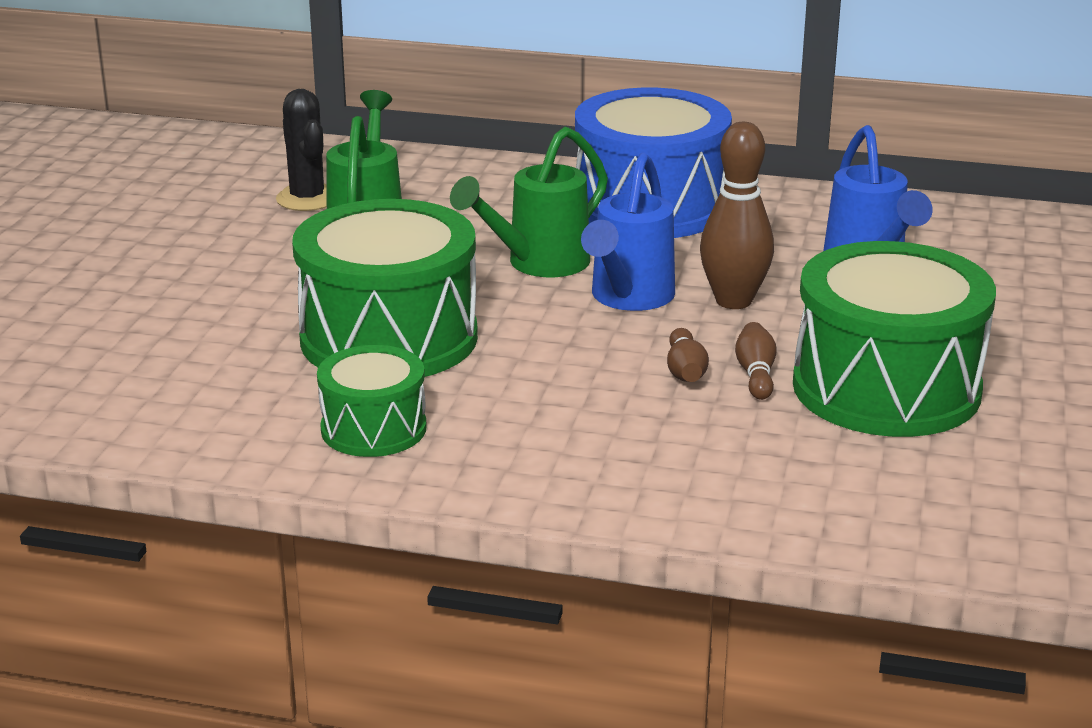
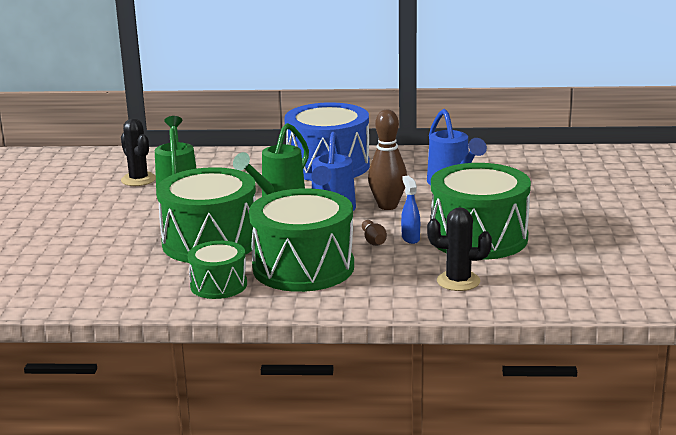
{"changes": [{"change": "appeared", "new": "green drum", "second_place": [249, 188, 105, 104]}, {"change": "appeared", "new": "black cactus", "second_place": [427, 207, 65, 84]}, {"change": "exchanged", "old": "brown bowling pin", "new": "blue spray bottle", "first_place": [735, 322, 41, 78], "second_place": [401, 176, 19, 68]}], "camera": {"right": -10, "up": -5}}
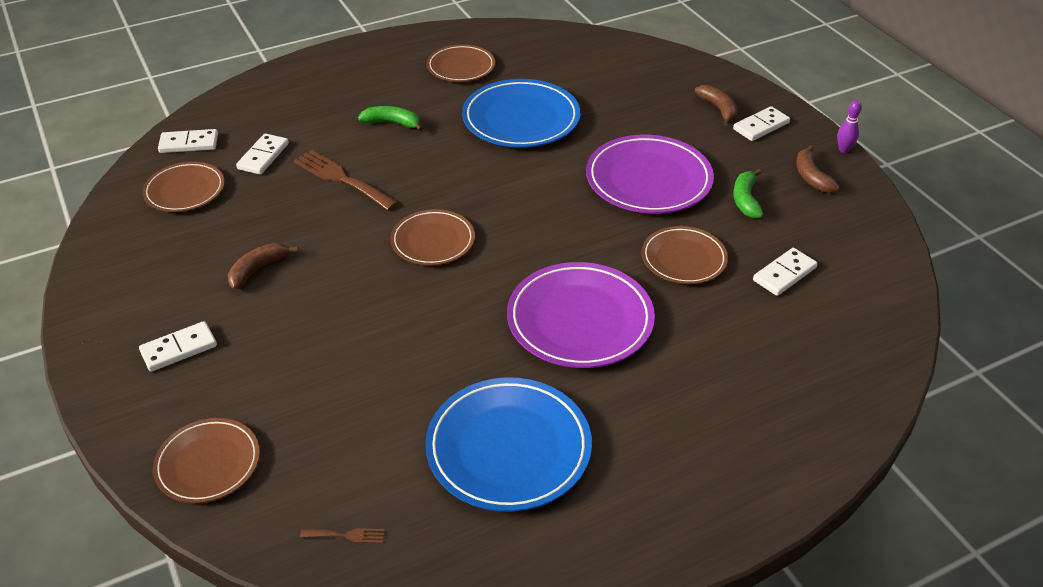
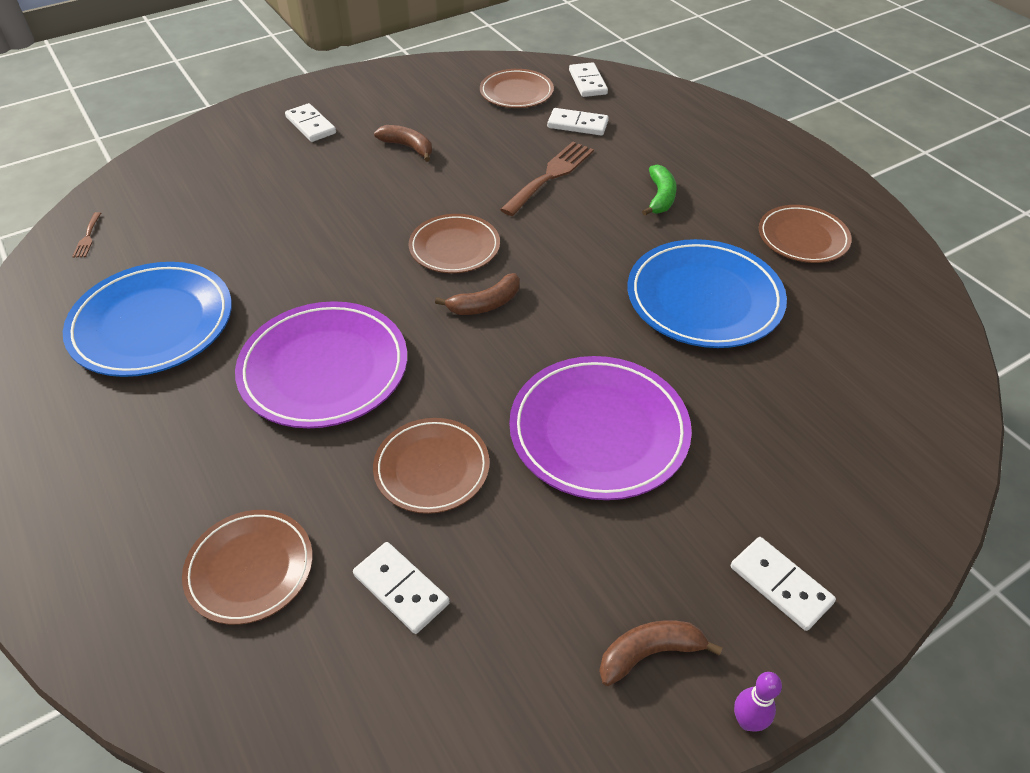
{"changes": [{"change": "missing", "old": "green banana", "first_place": [733, 169, 31, 49]}, {"change": "relocated", "old": "brown plate", "first_place": [153, 418, 107, 85], "second_place": [182, 510, 131, 115]}, {"change": "relocated", "old": "brown banana", "first_place": [695, 85, 42, 41], "second_place": [435, 273, 85, 42]}], "camera": {"right": 85, "up": 5}}
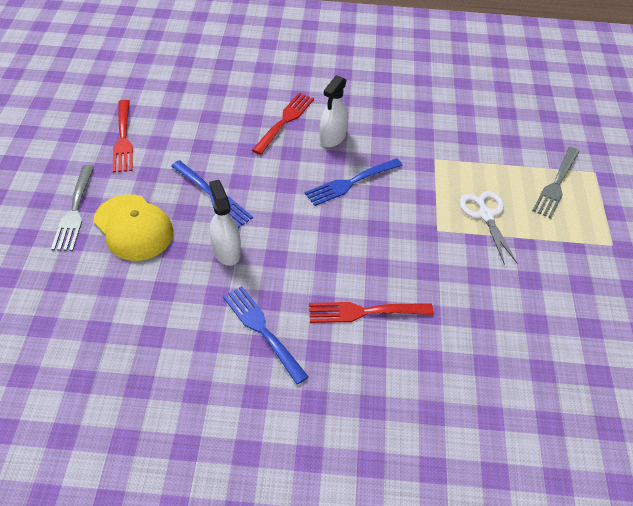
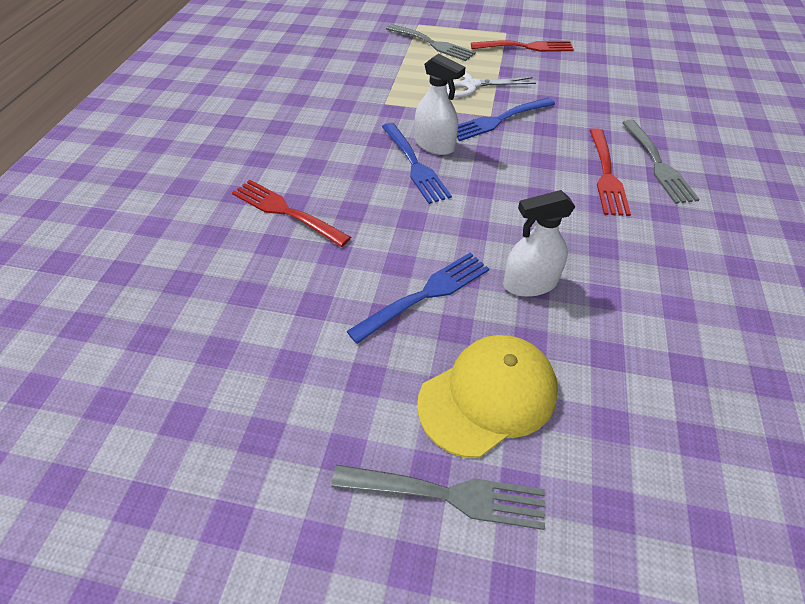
{"changes": [{"change": "appeared", "new": "grey fork", "second_place": [622, 120, 78, 84]}, {"change": "relocated", "old": "red fork", "first_place": [112, 100, 21, 72], "second_place": [471, 40, 103, 12]}, {"change": "relocated", "old": "blue fork", "first_place": [223, 286, 86, 98], "second_place": [457, 98, 98, 43]}, {"change": "relocated", "old": "white spray bottle", "first_place": [320, 75, 28, 72], "second_place": [415, 53, 50, 102]}], "camera": {"right": -80, "up": 0}}
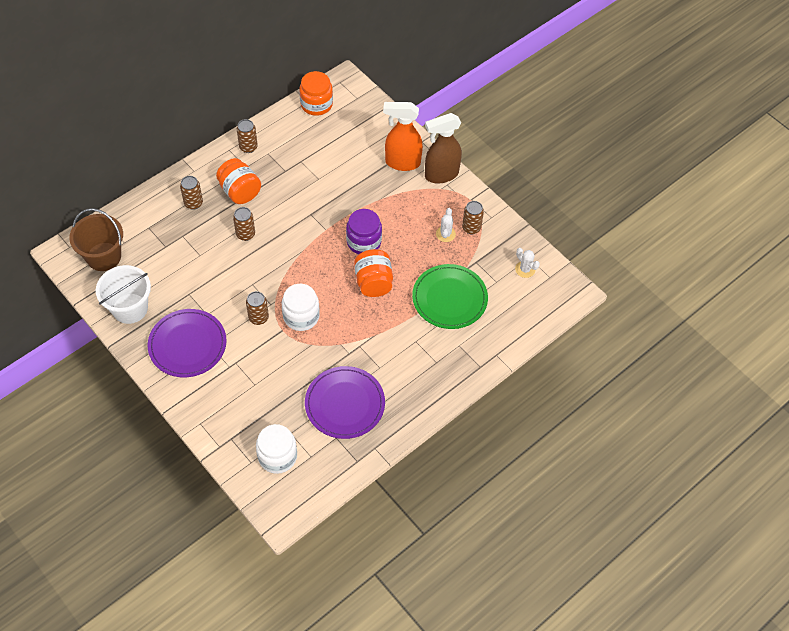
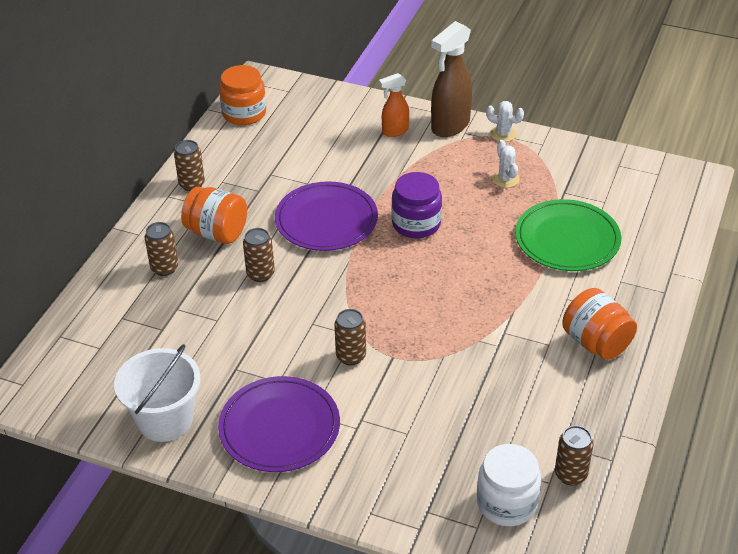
{"changes": [{"change": "missing", "old": "brown bucket", "first_place": [69, 208, 54, 63]}, {"change": "missing", "old": "white jar", "first_place": [282, 284, 38, 47]}, {"change": "relocated", "old": "purple plate", "first_place": [305, 366, 80, 73], "second_place": [275, 181, 103, 70]}, {"change": "relocated", "old": "orange jar", "first_place": [354, 249, 39, 48], "second_place": [562, 288, 75, 72]}, {"change": "relocated", "old": "brown can", "first_place": [462, 201, 22, 33], "second_place": [555, 425, 39, 60]}, {"change": "relocated", "old": "white cactus", "first_place": [515, 248, 25, 30], "second_place": [486, 101, 38, 41]}, {"change": "size", "old": "orange spray bottle", "first_place": [383, 102, 40, 69], "second_place": [379, 73, 30, 64], "factor": 0.58}], "camera": {"right": -25, "up": -15}}
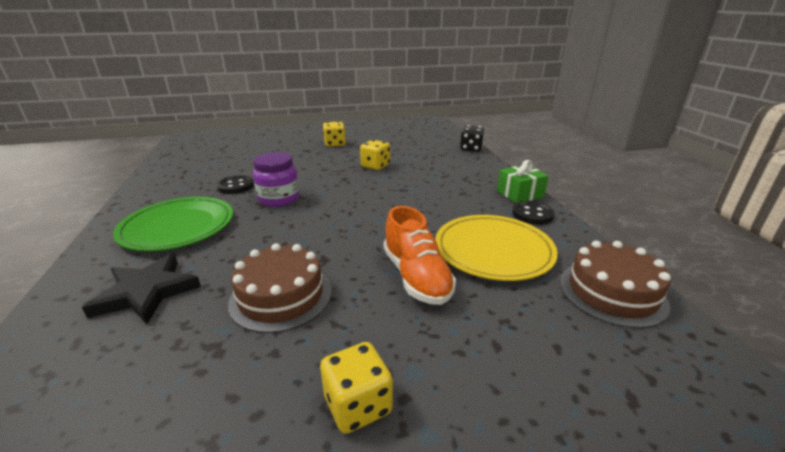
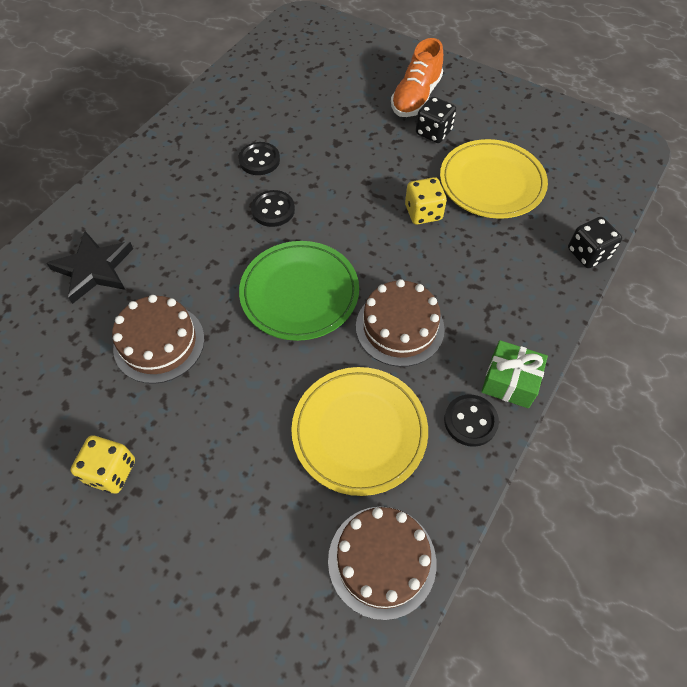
{"changes": [{"change": "appeared", "new": "brown cake", "second_place": [356, 279, 89, 88]}, {"change": "appeared", "new": "yellow plate", "second_place": [440, 139, 108, 80]}, {"change": "relocated", "old": "green plate", "first_place": [113, 197, 120, 54], "second_place": [239, 241, 120, 100]}, {"change": "relocated", "old": "orange shoe", "first_place": [383, 206, 73, 99], "second_place": [391, 38, 52, 79]}, {"change": "exchanged", "old": "purple jar", "new": "black button", "first_place": [253, 152, 46, 55], "second_place": [251, 190, 44, 37]}, {"change": "colour", "old": "yellow dice", "new": "black dice", "first_place": [323, 121, 23, 26], "second_place": [416, 97, 40, 46]}], "camera": {"right": 45, "up": 30}}
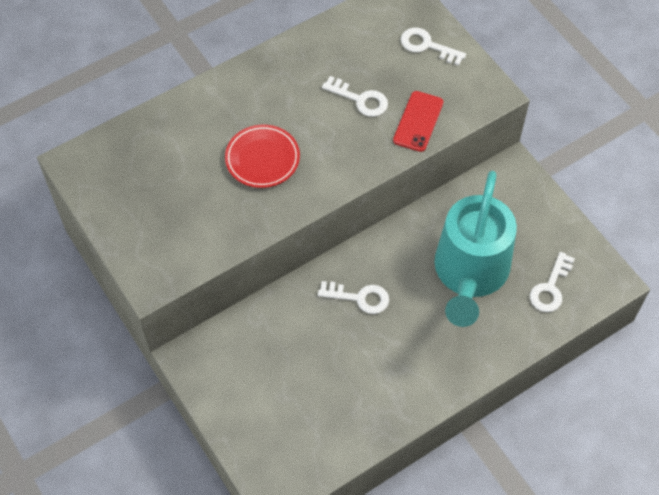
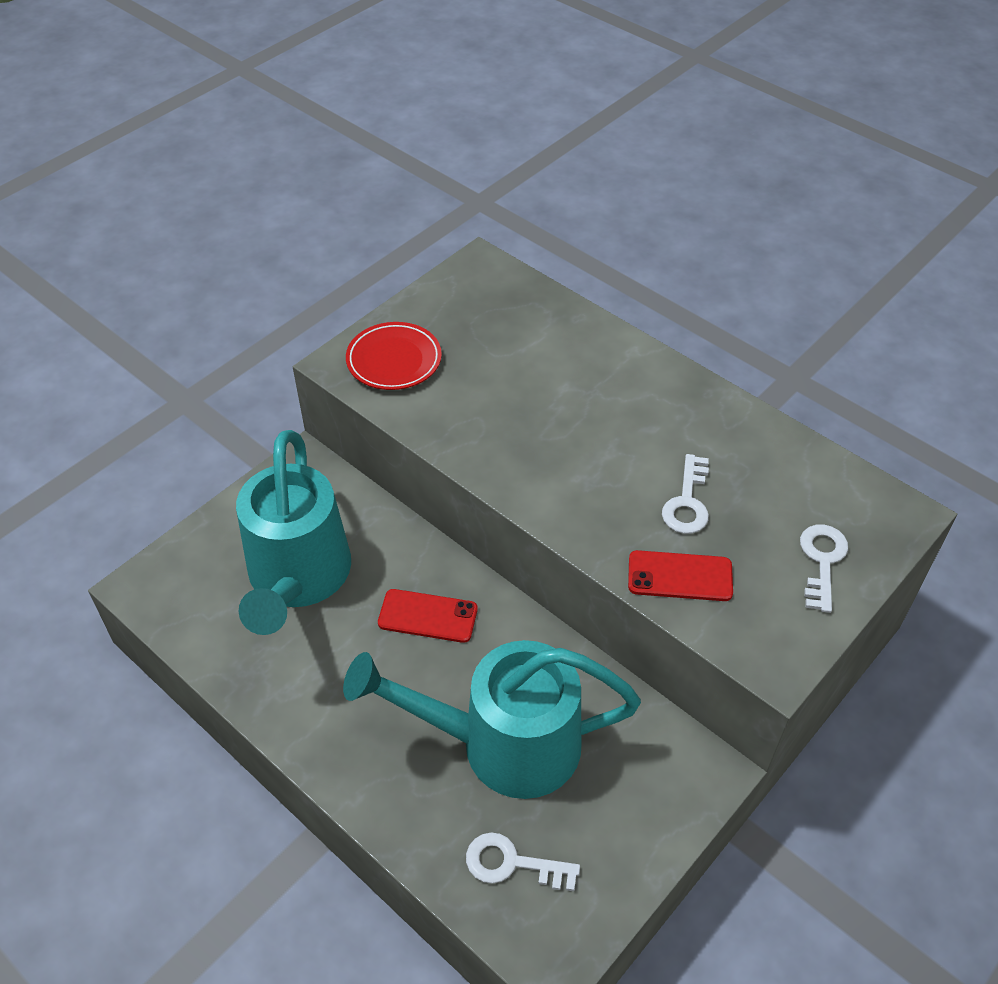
{"changes": [{"change": "appeared", "new": "turquoise watering can", "second_place": [236, 430, 115, 205]}, {"change": "relocated", "old": "red plate", "first_place": [225, 125, 75, 63], "second_place": [346, 322, 96, 68]}, {"change": "exchanged", "old": "white key", "new": "red phone", "first_place": [318, 281, 71, 33], "second_place": [378, 589, 100, 54]}], "camera": {"right": 75, "up": -10}}
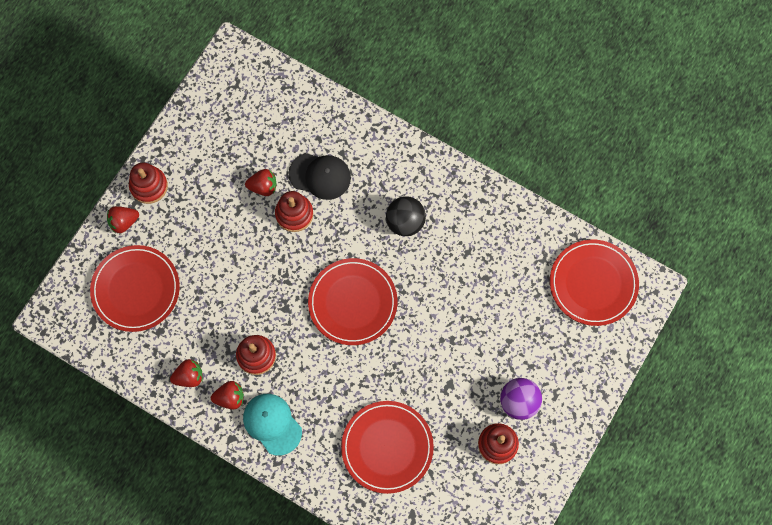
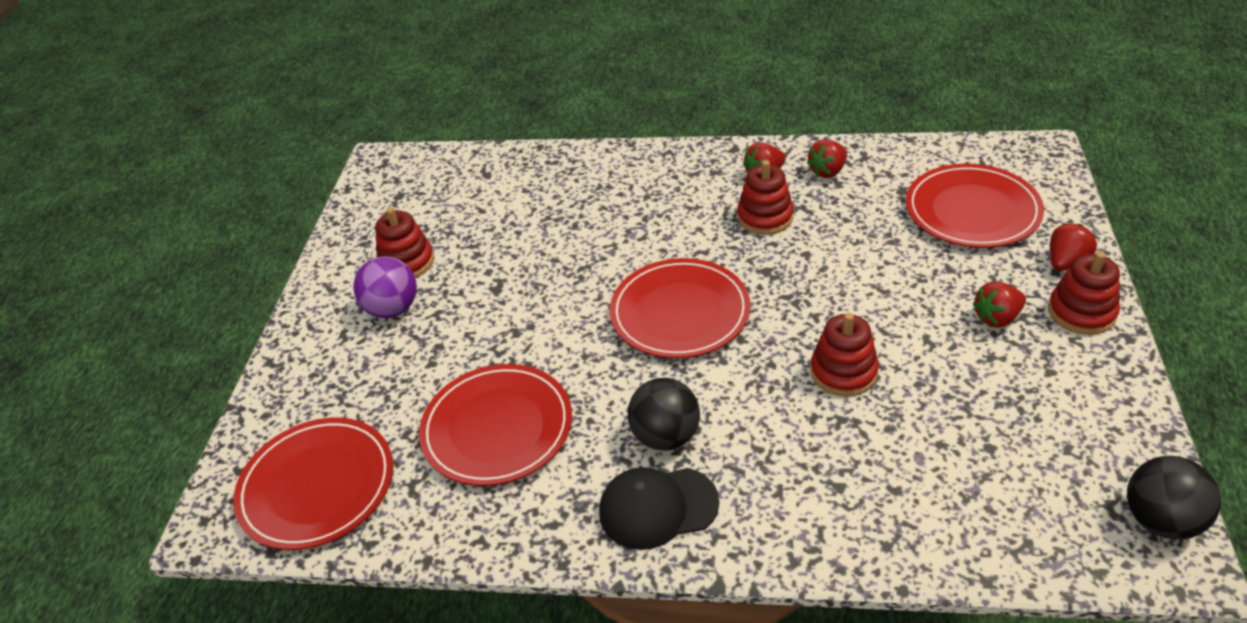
{"changes": [{"change": "missing", "old": "turquoise cap", "first_place": [243, 394, 59, 62]}, {"change": "appeared", "new": "black ball", "second_place": [1127, 456, 94, 84]}, {"change": "relocated", "old": "red strawberry", "first_place": [245, 169, 32, 27], "second_place": [973, 281, 53, 47]}, {"change": "relocated", "old": "black cap", "first_place": [288, 153, 63, 47], "second_place": [599, 467, 120, 83]}, {"change": "relocated", "old": "red plate", "first_place": [341, 401, 93, 93], "second_place": [419, 364, 153, 122]}], "camera": {"right": 160, "up": -30}}
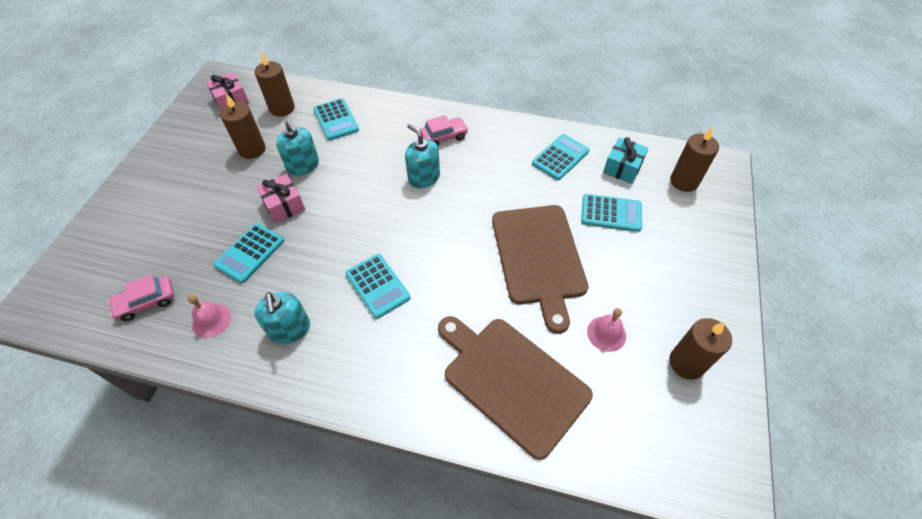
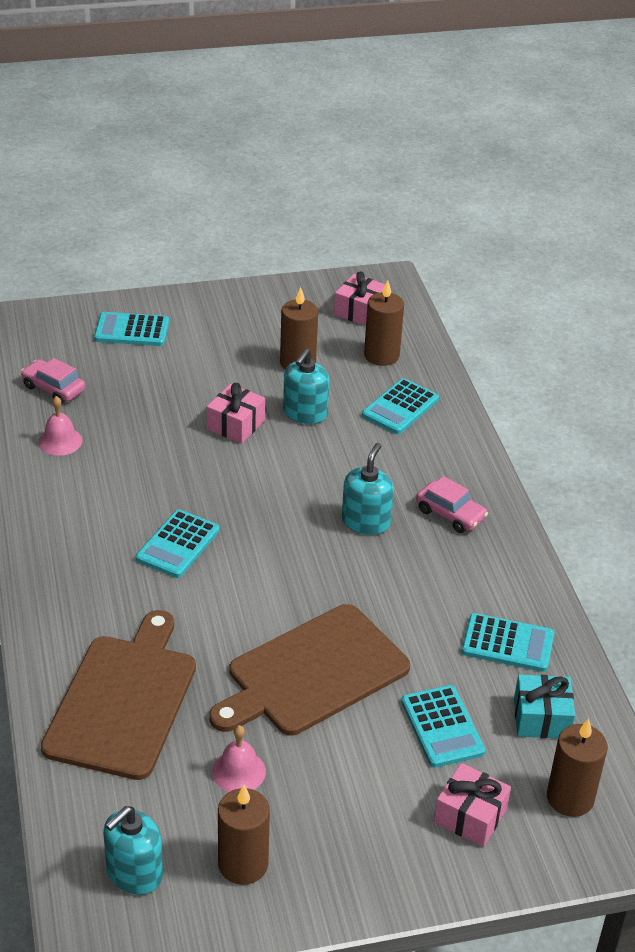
{"changes": [{"change": "appeared", "new": "pink gift", "second_place": [434, 763, 77, 84]}, {"change": "relocated", "old": "turquoise calculator", "first_place": [214, 223, 70, 60], "second_place": [94, 312, 75, 34]}, {"change": "relocated", "old": "turquoise soap dispenser", "first_place": [255, 292, 55, 52], "second_place": [103, 806, 60, 89]}], "camera": {"right": 60, "up": -15}}
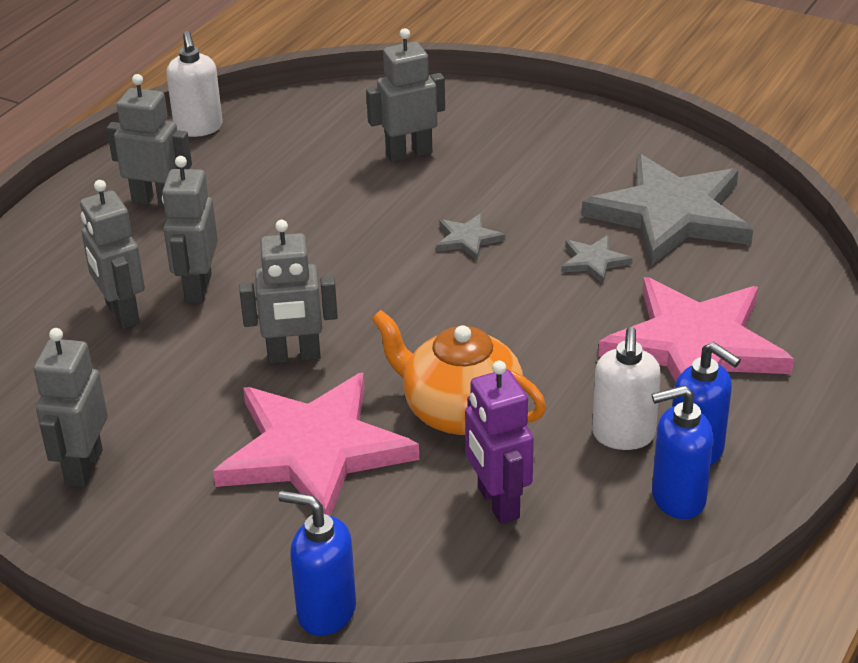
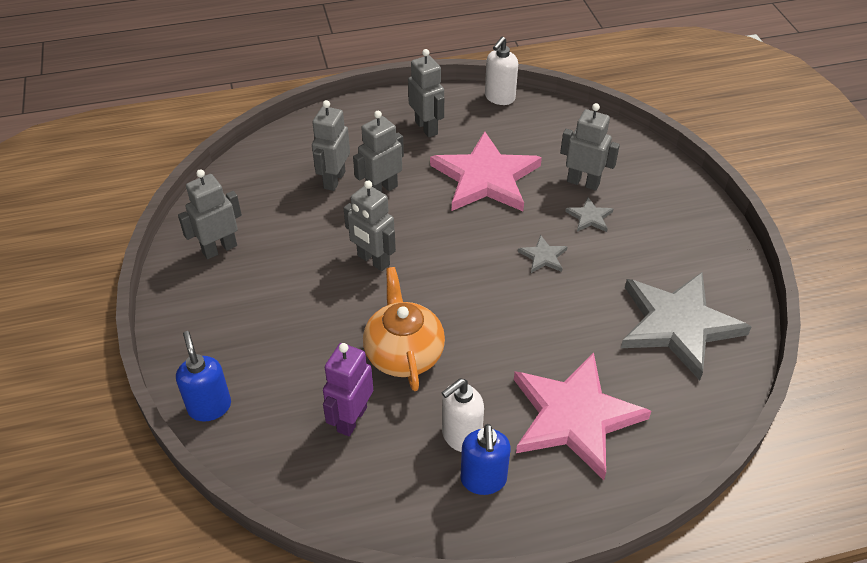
{"changes": [{"change": "missing", "old": "blue soap dispenser", "first_place": [652, 385, 62, 134]}, {"change": "relocated", "old": "pink star", "first_place": [213, 372, 206, 144], "second_place": [430, 131, 112, 80]}, {"change": "relocated", "old": "grey star", "first_place": [561, 235, 72, 48], "second_place": [565, 197, 48, 35]}], "camera": {"right": 45, "up": 10}}
